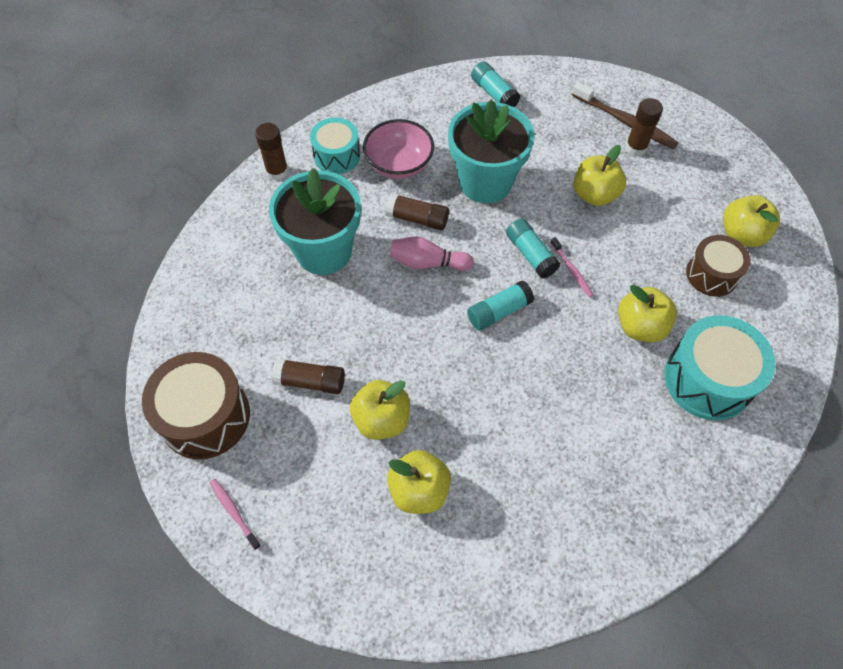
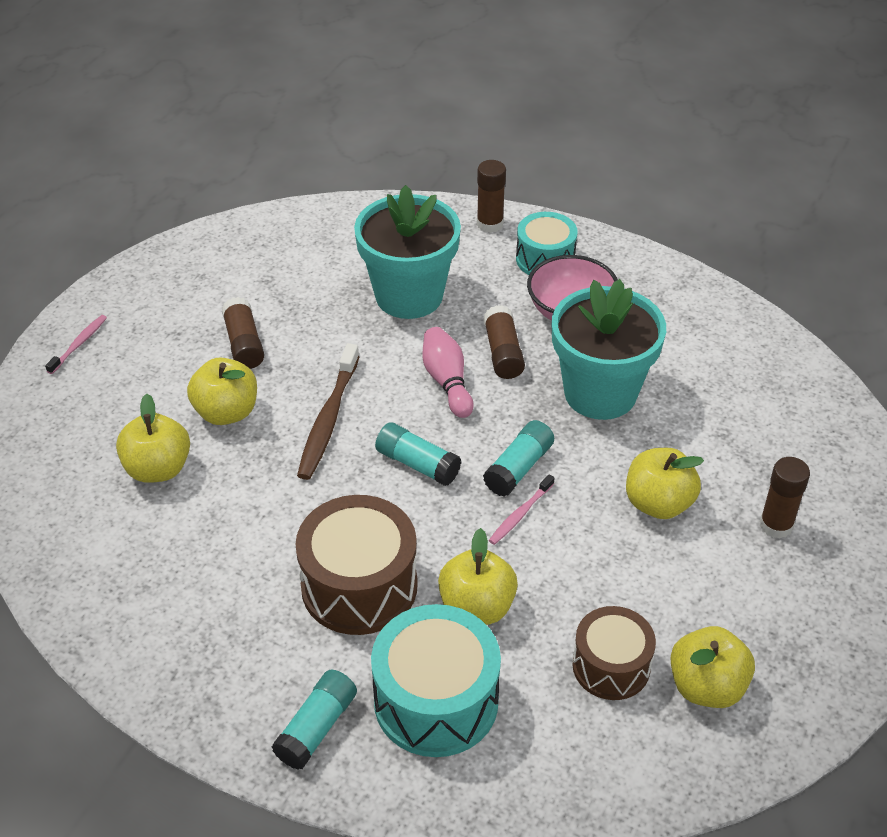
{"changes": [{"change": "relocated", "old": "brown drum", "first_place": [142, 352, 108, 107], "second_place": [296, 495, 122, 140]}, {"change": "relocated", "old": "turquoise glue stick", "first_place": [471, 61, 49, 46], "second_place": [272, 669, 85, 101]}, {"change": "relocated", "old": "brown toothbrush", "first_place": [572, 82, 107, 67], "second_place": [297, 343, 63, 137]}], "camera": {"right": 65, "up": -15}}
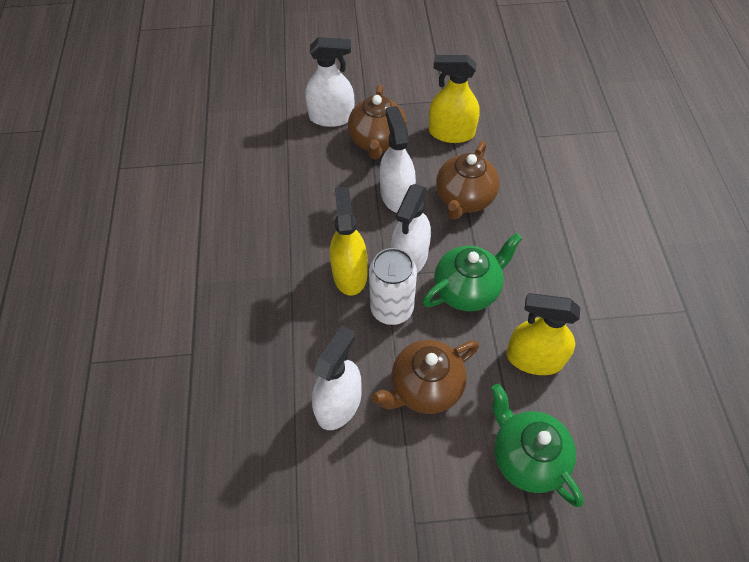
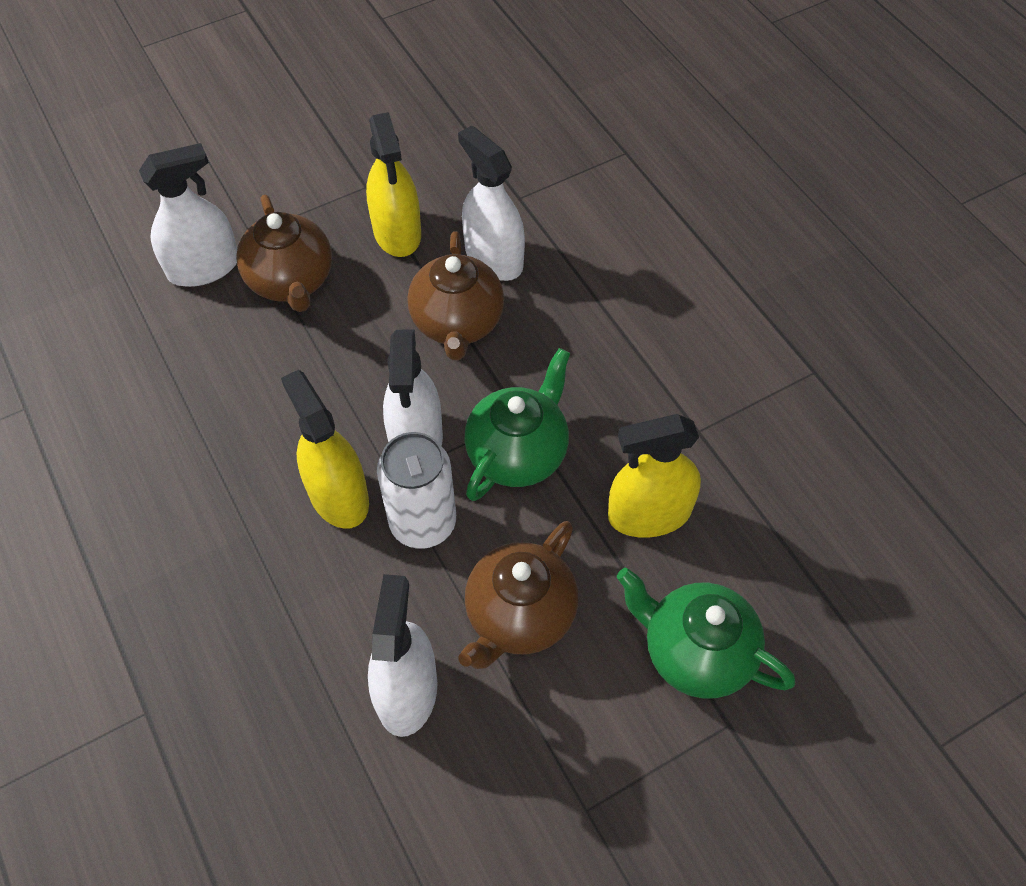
{"changes": [{"change": "relocated", "old": "white spray bottle", "first_place": [380, 106, 36, 107], "second_place": [458, 125, 67, 156]}, {"change": "spun", "old": "yellow spray bottle", "first_place": [429, 55, 51, 88], "second_place": [366, 112, 55, 145], "degrees": -90}], "camera": {"right": -25, "up": 0}}
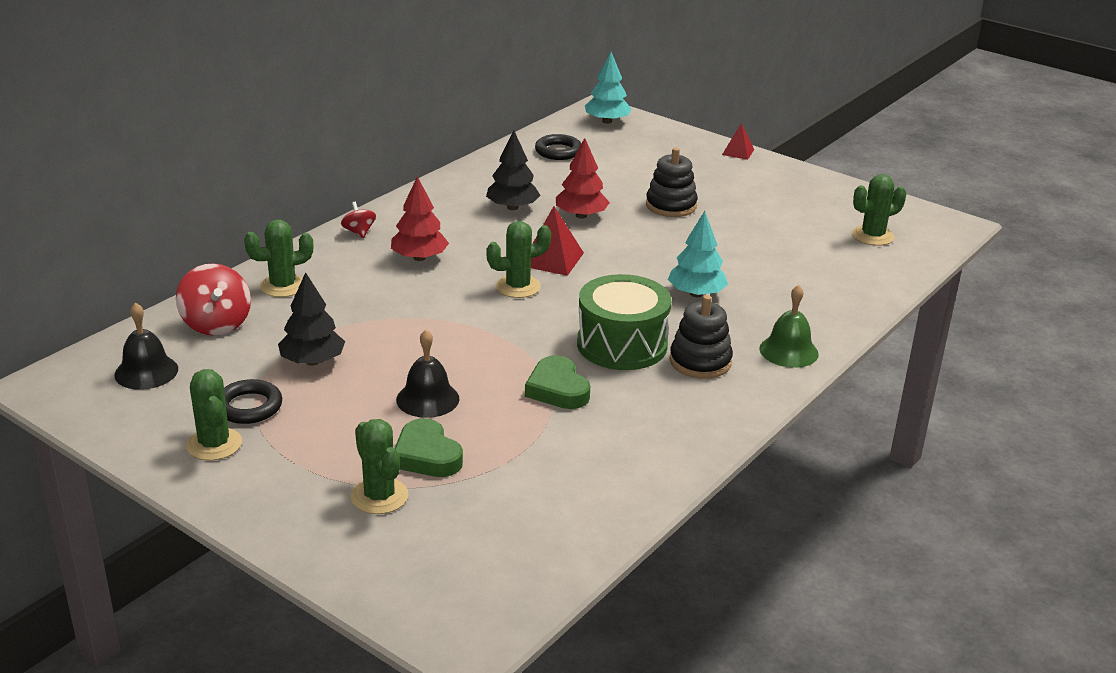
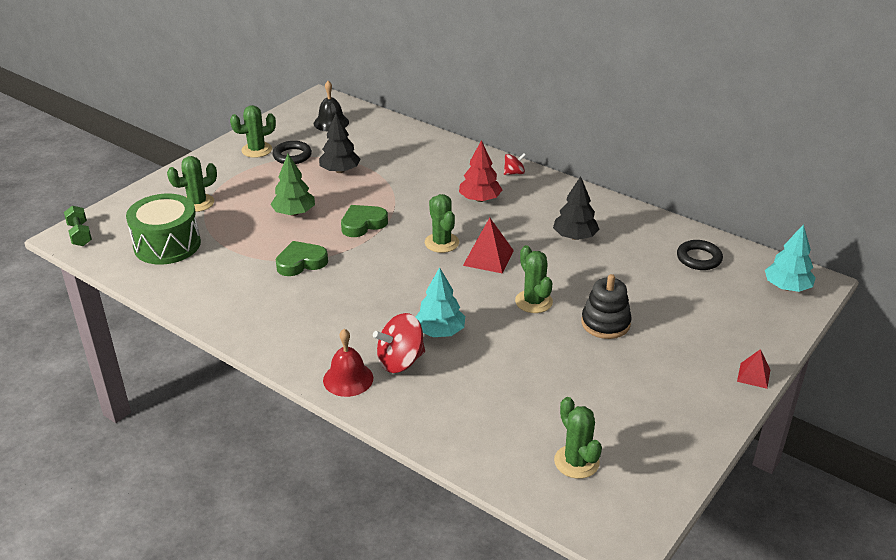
{"changes": [{"change": "missing", "old": "red tree", "first_place": [556, 138, 54, 81]}, {"change": "missing", "old": "black stacking toy", "first_place": [670, 295, 63, 84]}, {"change": "appeared", "new": "green dumbbell", "second_place": [64, 205, 28, 41]}, {"change": "relocated", "old": "red spinning top", "first_place": [176, 263, 75, 73], "second_place": [373, 313, 52, 60]}, {"change": "relocated", "old": "green cactus", "first_place": [244, 220, 69, 77], "second_place": [515, 245, 38, 68]}, {"change": "relocated", "old": "green heart", "first_place": [395, 418, 68, 59], "second_place": [341, 205, 47, 32]}, {"change": "relocated", "old": "green drum", "first_place": [577, 274, 94, 96], "second_place": [126, 194, 75, 71]}, {"change": "exchanged", "old": "black bell", "new": "green tree", "first_place": [396, 330, 64, 88], "second_place": [270, 154, 45, 62]}, {"change": "colour", "old": "green bell", "new": "red bell", "first_place": [759, 285, 60, 83], "second_place": [323, 329, 50, 68]}], "camera": {"right": 90, "up": 5}}
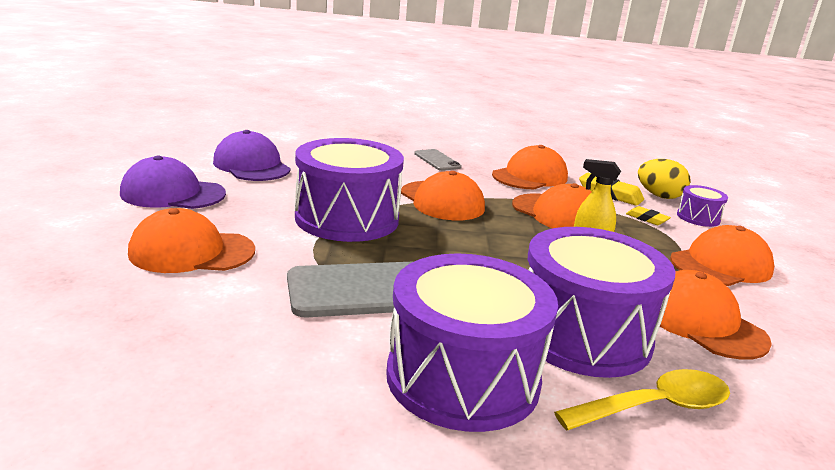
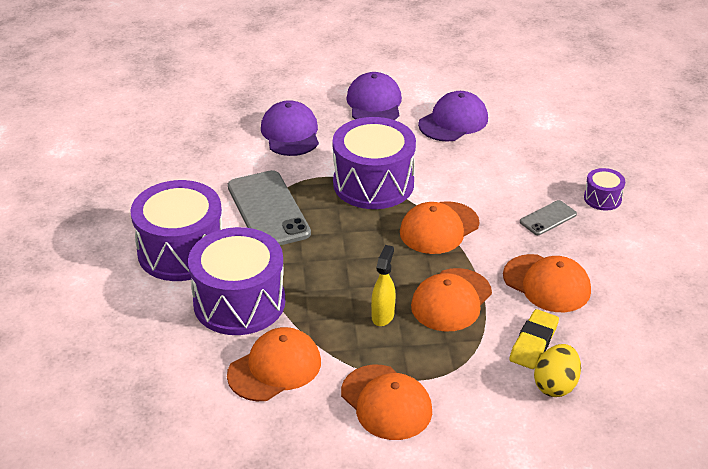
{"changes": [{"change": "missing", "old": "yellow spoon", "first_place": [554, 369, 176, 61]}, {"change": "missing", "old": "yellow eraser", "first_place": [626, 206, 45, 19]}, {"change": "relocated", "old": "purple drum", "first_place": [677, 185, 51, 42], "second_place": [584, 168, 41, 43]}, {"change": "colour", "old": "orange cap", "new": "purple cap", "first_place": [128, 208, 127, 65], "second_place": [261, 100, 58, 56]}], "camera": {"right": 85, "up": 15}}
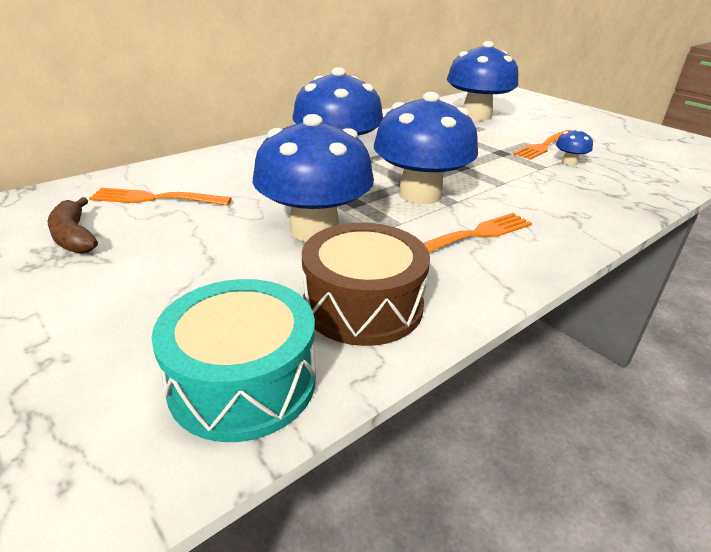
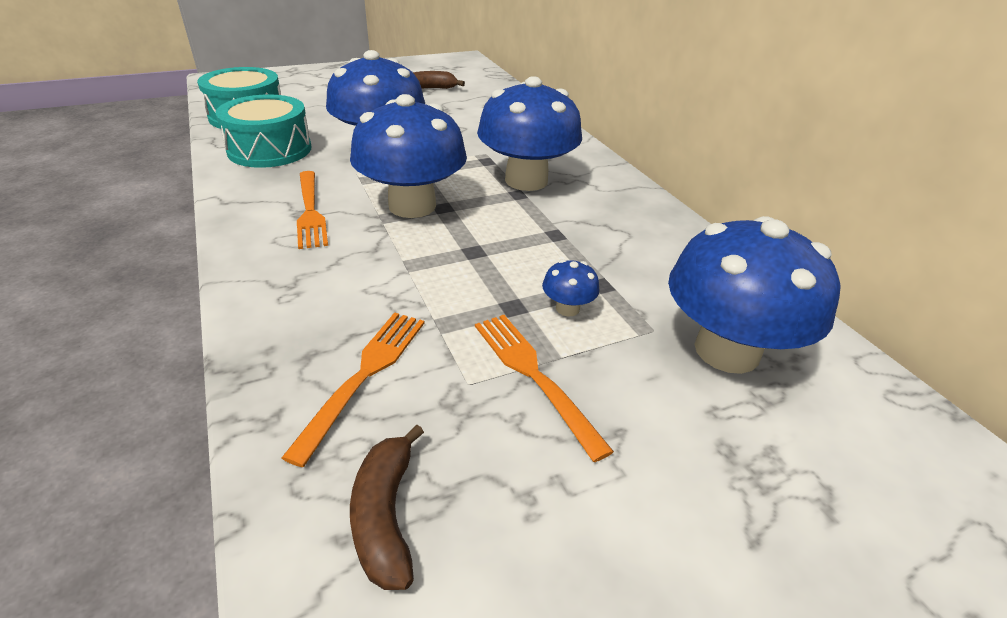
{"changes": [{"change": "appeared", "new": "brown banana", "second_place": [350, 425, 74, 165]}, {"change": "relocated", "old": "orange fork", "first_place": [89, 188, 143, 18], "second_place": [282, 312, 142, 155]}, {"change": "relocated", "old": "blue mushroom", "first_place": [556, 128, 37, 38], "second_place": [542, 259, 57, 57]}, {"change": "colour", "old": "brown drum", "new": "turquoise drum", "first_place": [302, 223, 128, 123], "second_place": [216, 94, 96, 74]}], "camera": {"right": 105, "up": 5}}
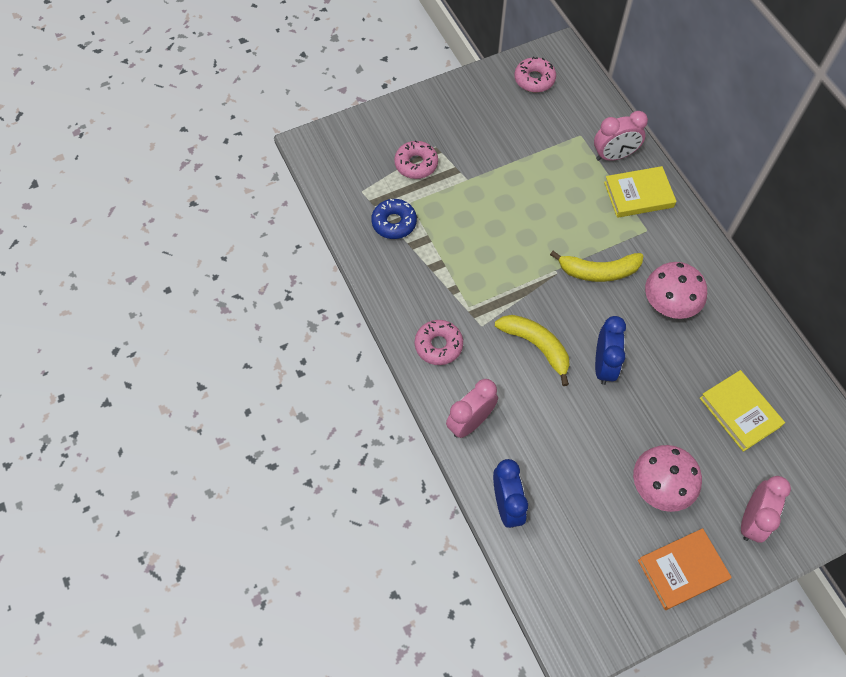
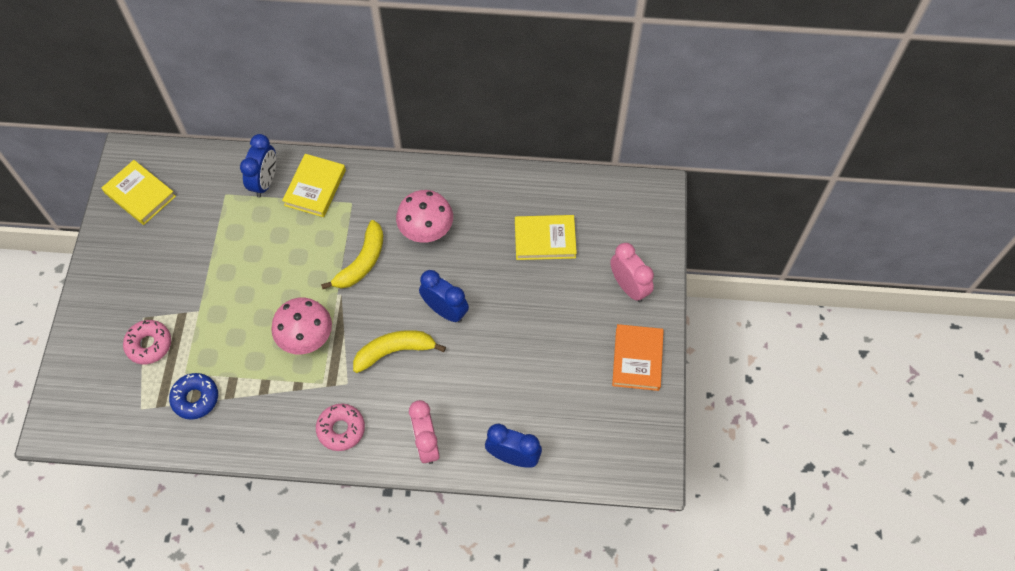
{"changes": [{"change": "relocated", "old": "pink mushroom", "first_place": [633, 445, 69, 67], "second_place": [271, 298, 61, 56]}, {"change": "exchanged", "old": "pink donut", "new": "yellow book", "first_place": [515, 56, 41, 36], "second_place": [102, 160, 74, 65]}, {"change": "colour", "old": "pink clock", "new": "blue clock", "first_place": [594, 111, 54, 50], "second_place": [240, 134, 36, 63]}], "camera": {"right": -60, "up": 0}}
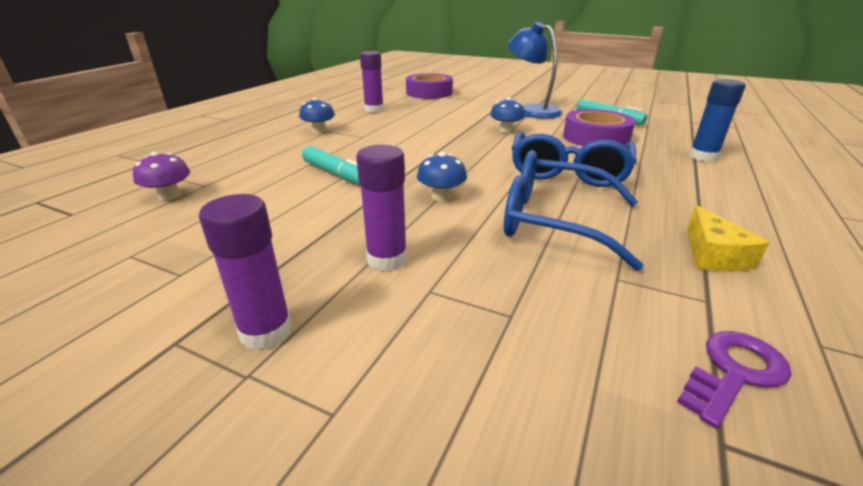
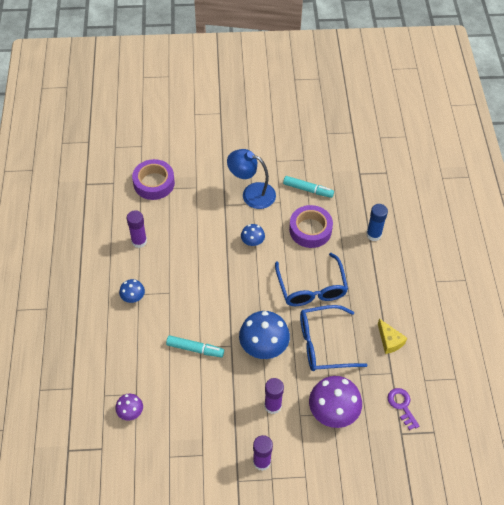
{"changes": [{"change": "appeared", "new": "purple mushroom", "second_place": [309, 376, 53, 52]}, {"change": "spun", "old": "purple key", "first_place": [677, 331, 115, 97], "second_place": [388, 388, 31, 42], "degrees": -45}, {"change": "size", "old": "blue mushroom", "first_place": [417, 152, 50, 49], "second_place": [239, 311, 51, 48], "factor": 1.91}], "camera": {"right": -30, "up": 25}}
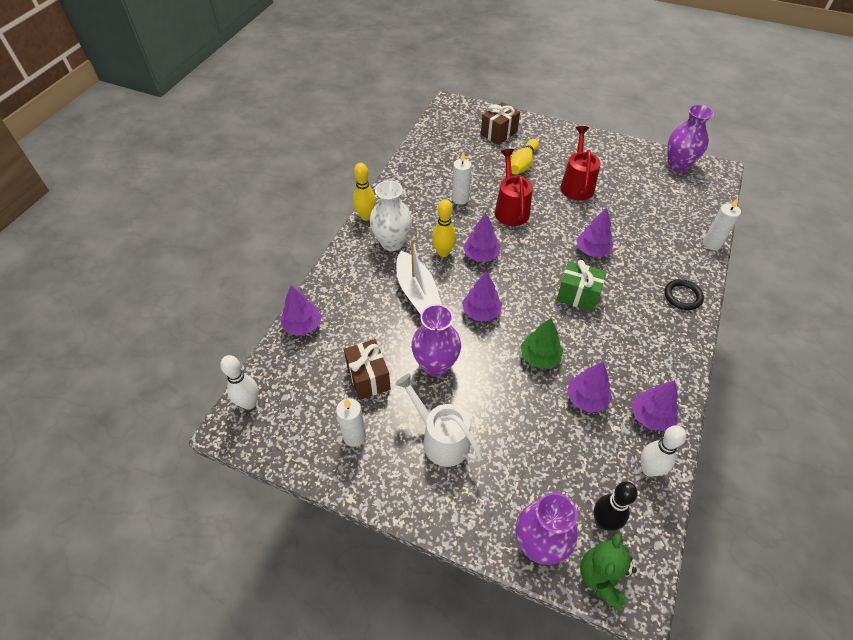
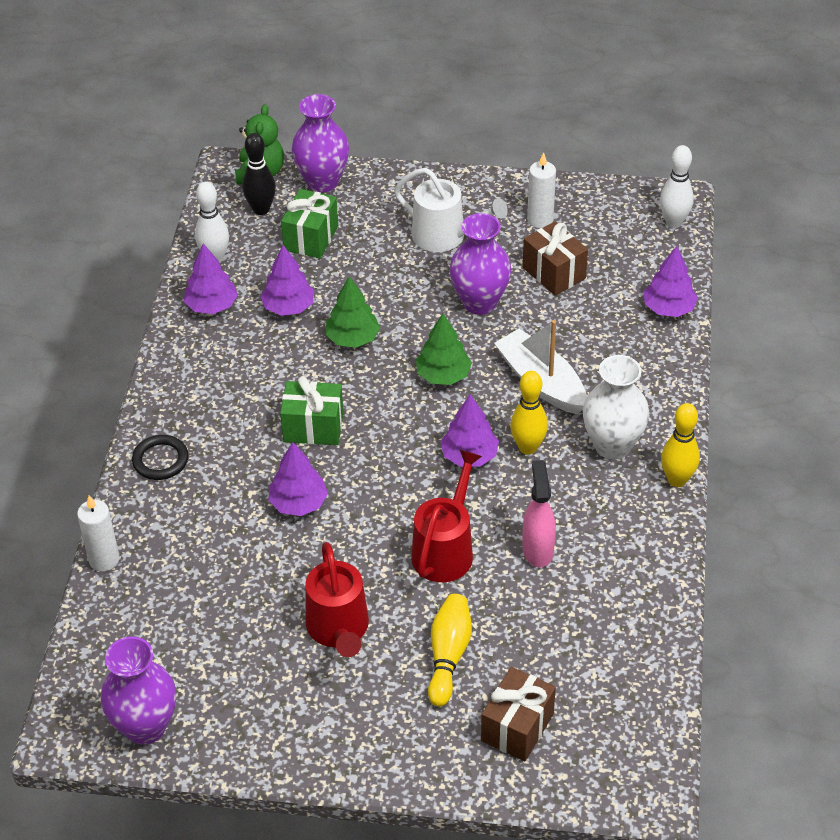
{"changes": [{"change": "appeared", "new": "green gift", "second_place": [281, 189, 57, 70]}, {"change": "exchanged", "old": "white candle", "new": "pink spray bottle", "first_place": [452, 152, 20, 53], "second_place": [522, 460, 34, 108]}, {"change": "colour", "old": "purple tree", "new": "green tree", "first_place": [462, 271, 40, 50], "second_place": [416, 313, 56, 72]}, {"change": "spun", "old": "red watering can", "first_place": [495, 149, 38, 77], "second_place": [411, 450, 71, 132], "degrees": -135}], "camera": {"right": 165, "up": -5}}
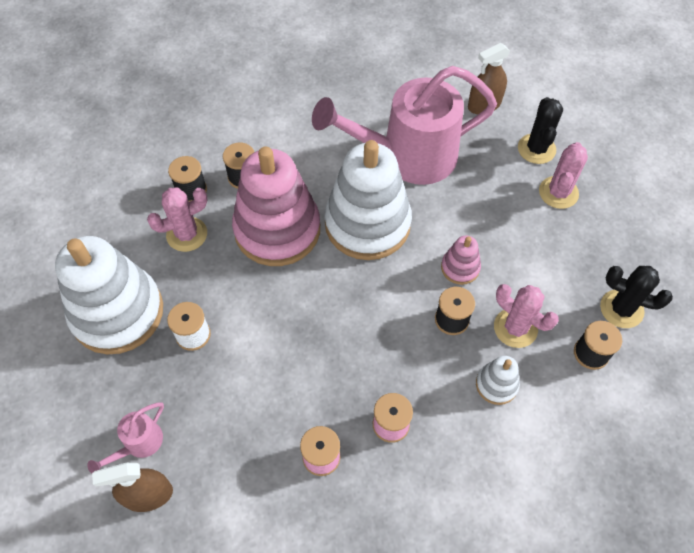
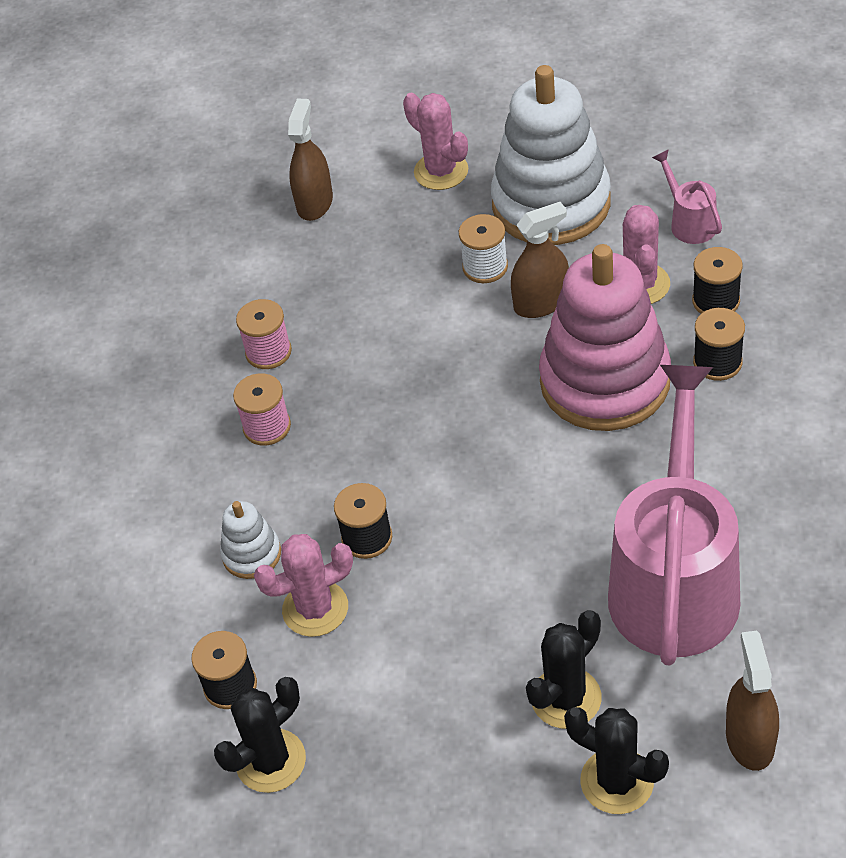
{"changes": [{"change": "missing", "old": "white stacking toy", "first_place": [325, 140, 87, 120]}, {"change": "missing", "old": "pink stacking toy", "first_place": [441, 235, 40, 50]}, {"change": "appeared", "new": "brown spray bottle", "second_place": [511, 202, 58, 116]}, {"change": "appeared", "new": "black cactus", "second_place": [526, 610, 75, 119]}, {"change": "relocated", "old": "pink watering can", "first_place": [87, 402, 77, 72], "second_place": [652, 149, 70, 95]}, {"change": "relocated", "old": "pink cactus", "first_place": [539, 142, 49, 67], "second_place": [403, 93, 65, 97]}], "camera": {"right": 120, "up": -10}}
